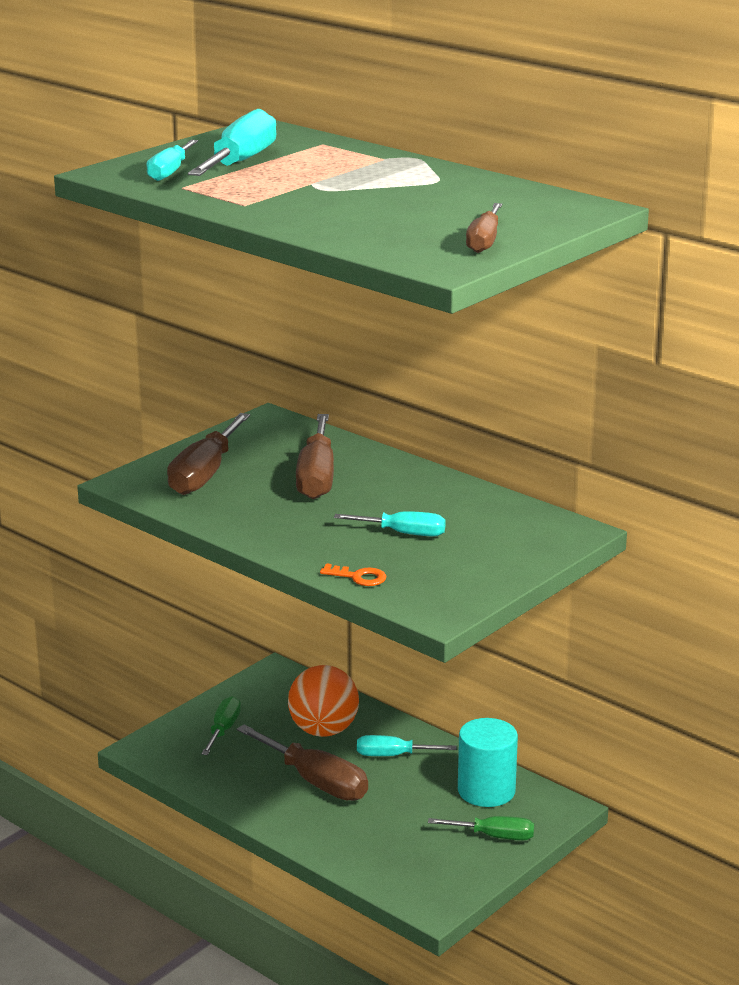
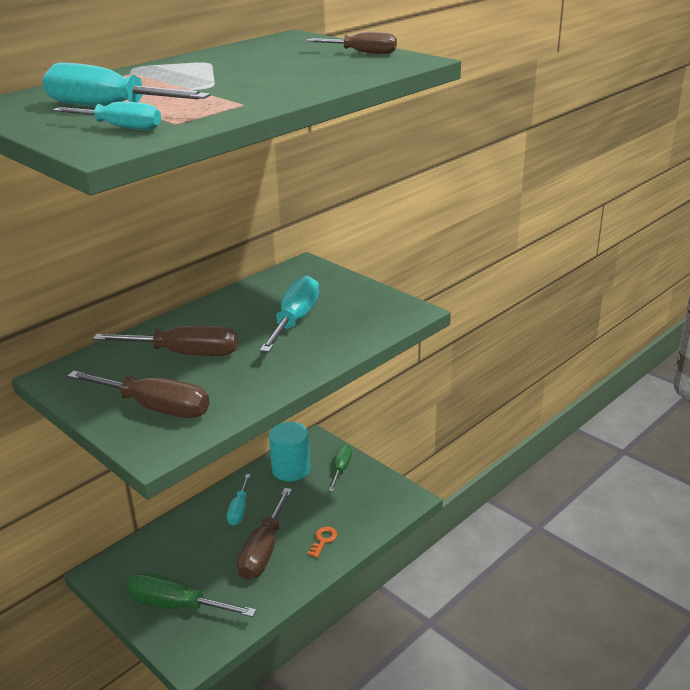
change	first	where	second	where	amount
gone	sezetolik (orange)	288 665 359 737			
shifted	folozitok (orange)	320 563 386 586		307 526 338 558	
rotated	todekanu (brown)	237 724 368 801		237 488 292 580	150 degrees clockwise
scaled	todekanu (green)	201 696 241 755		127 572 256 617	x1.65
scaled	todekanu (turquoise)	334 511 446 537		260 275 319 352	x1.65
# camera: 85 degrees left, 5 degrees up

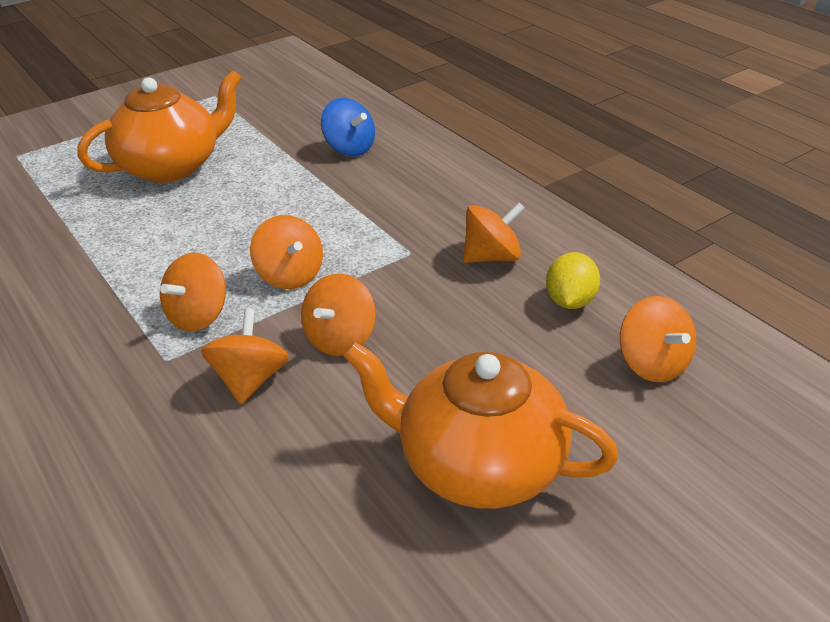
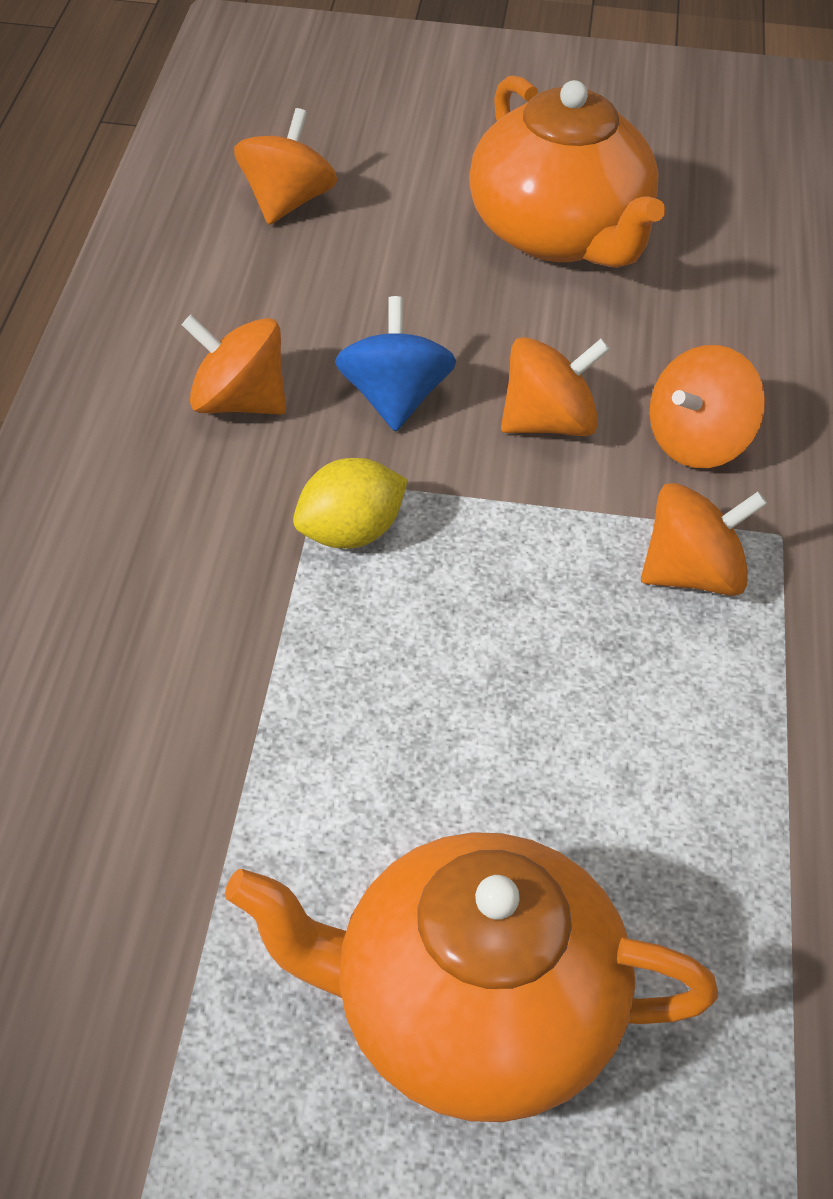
change	first	where	second	where	amount
gone	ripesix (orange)	250 215 323 289			
shifted	ripesix (blue)	321 98 375 156		335 296 456 432	
shifted	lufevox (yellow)	546 252 600 309		293 458 408 549	
# camera: 140 degrees left, 10 degrees up

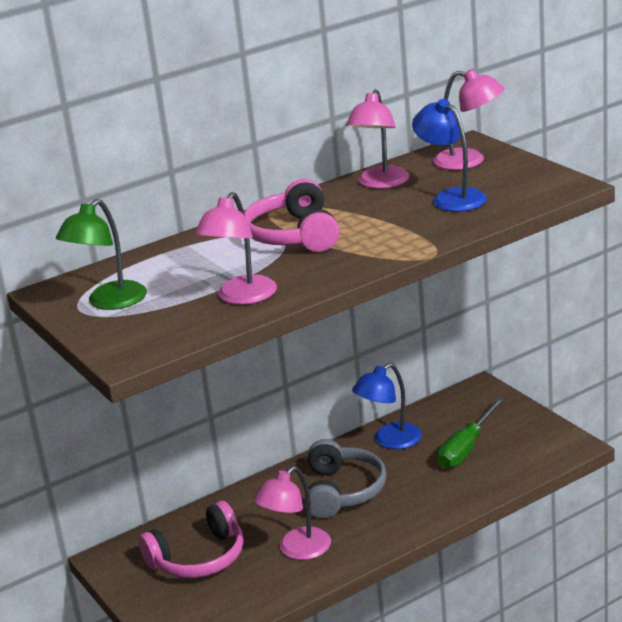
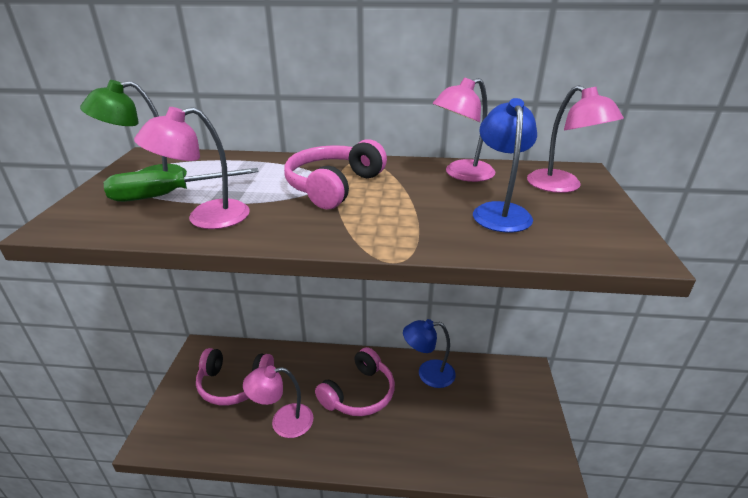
change	first	where	second	where	amount
shifted	todekanu (green)	438 397 505 469		104 168 259 202	
repainted	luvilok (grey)	305 439 387 518	luvilok (pink)	315 347 395 416	
# camera: 35 degrees right, 5 degrees up

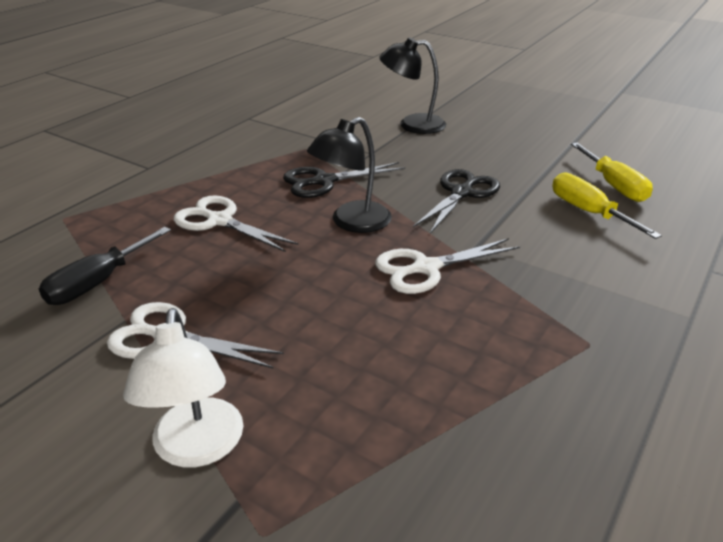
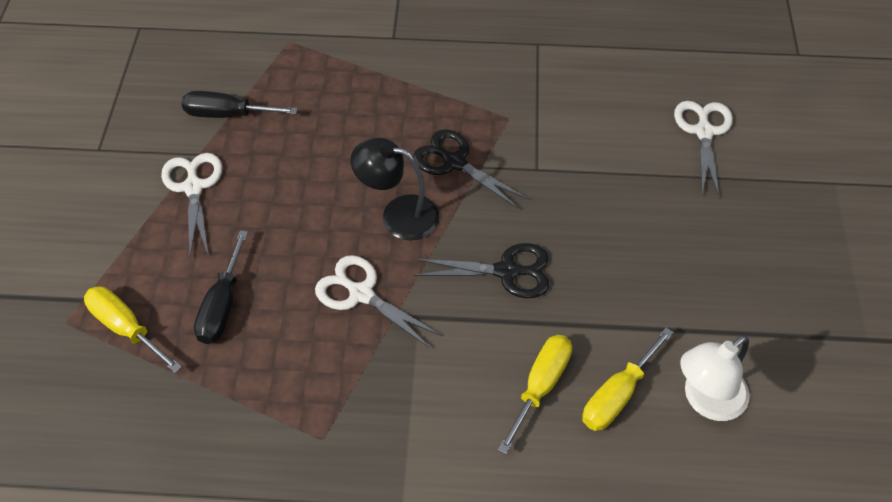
change	first	where	second	where	amount
gone	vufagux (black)	379 37 446 134			
new			todekanu (yellow)	84 286 182 373	
new			todekanu (black)	194 230 248 344	
shifted	vufagux (white)	123 308 244 467		680 335 750 421	
shifted	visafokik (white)	174 195 298 252		674 101 733 198	
# camera: 60 degrees right, 20 degrees up

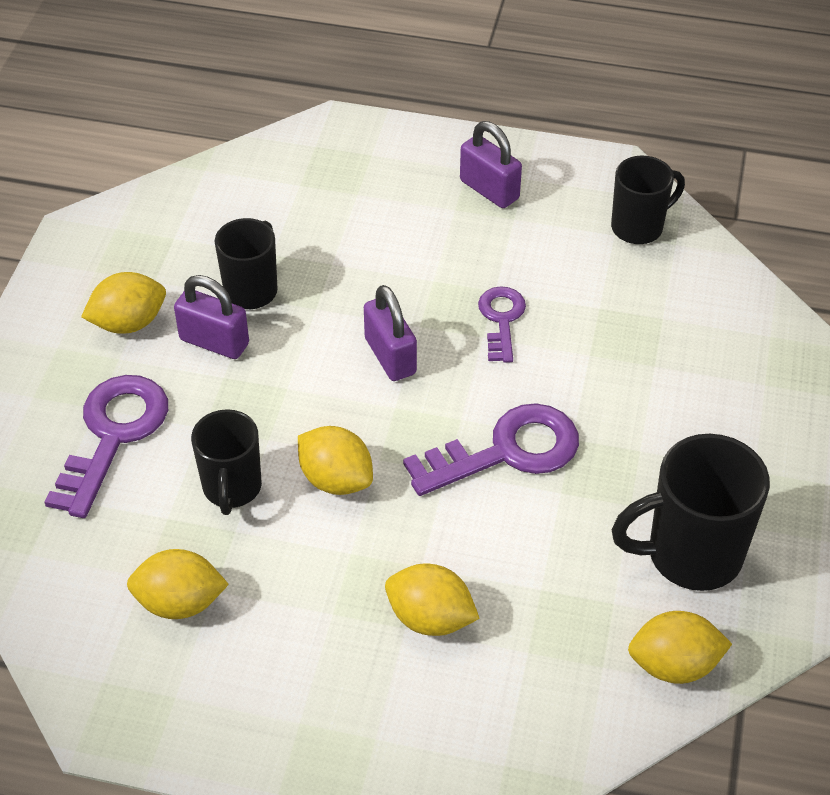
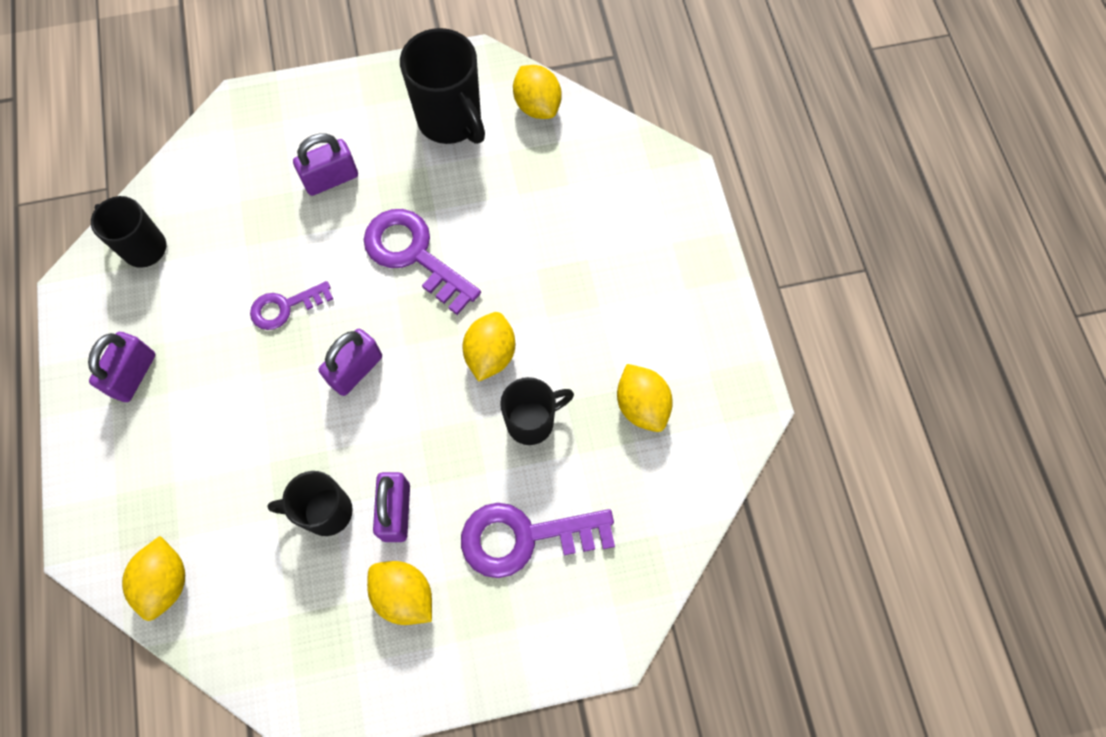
change	first	where	second	where	amount
new			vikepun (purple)	293 133 358 196	
shifted	lufevox (yellow)	385 564 480 636		122 536 185 621	
# camera: 115 degrees left, 20 degrees up

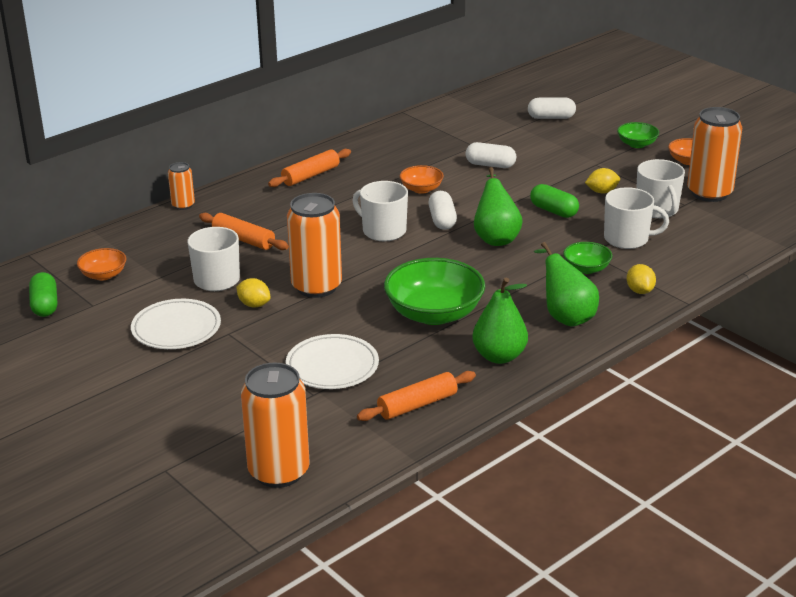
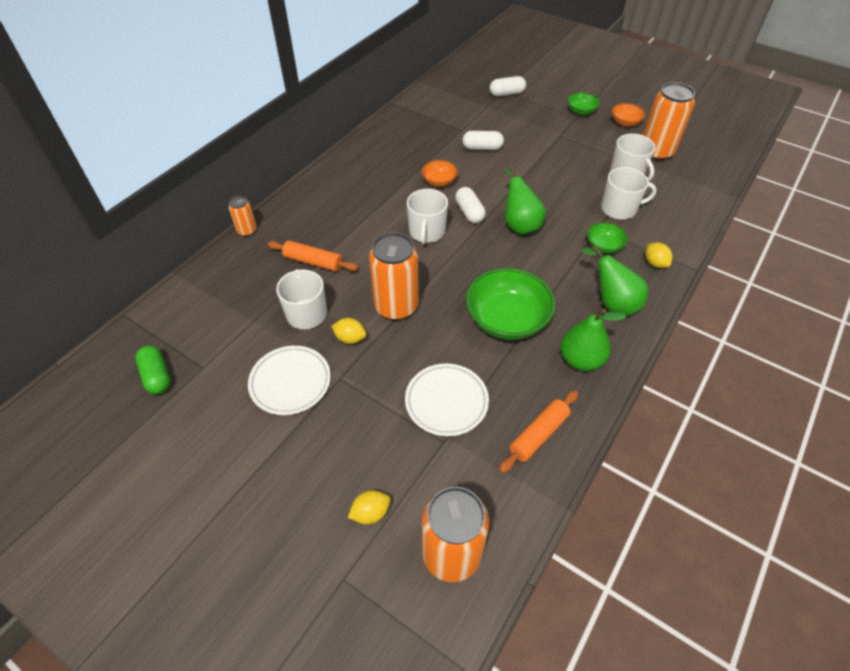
change	first	where	second	where	amount
gone	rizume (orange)	77 248 126 280			
gone	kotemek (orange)	268 149 351 187			
gone	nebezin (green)	530 184 579 218			
shifted	lufevox (yellow)	585 168 620 193		348 490 391 525	
rotated	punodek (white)	353 181 408 241		407 189 448 245	105 degrees counterclockwise
# camera: 15 degrees left, 20 degrees up

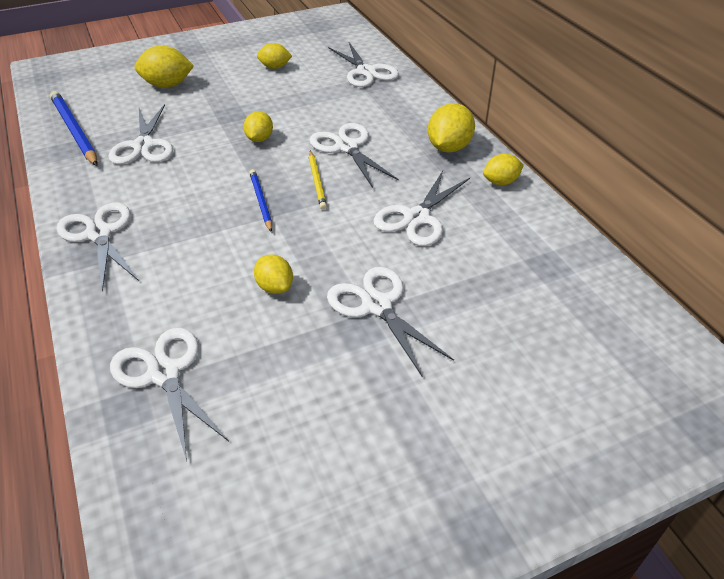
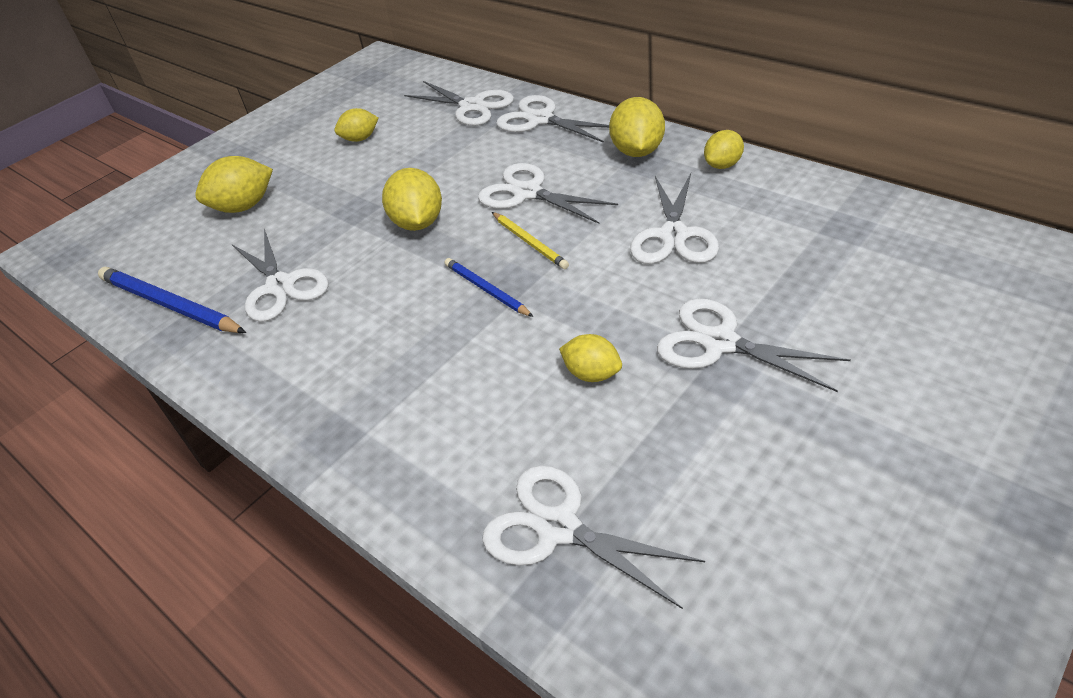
change	first	where	second	where	amount
shifted	visafokik (white)	57 202 139 292		496 95 609 143	
scaled	lufevox (yellow)	244 111 273 142		382 168 442 231	x1.57
# camera: 20 degrees left, 0 degrees up

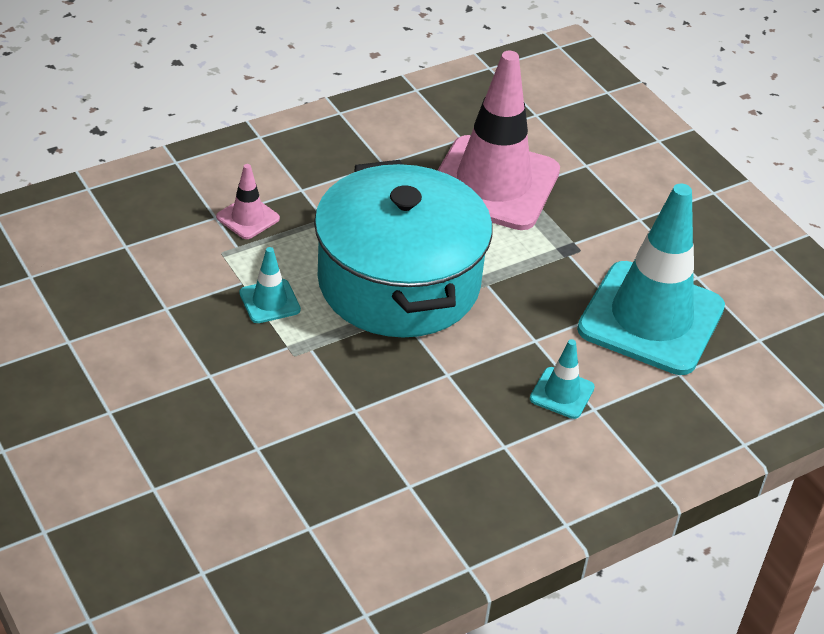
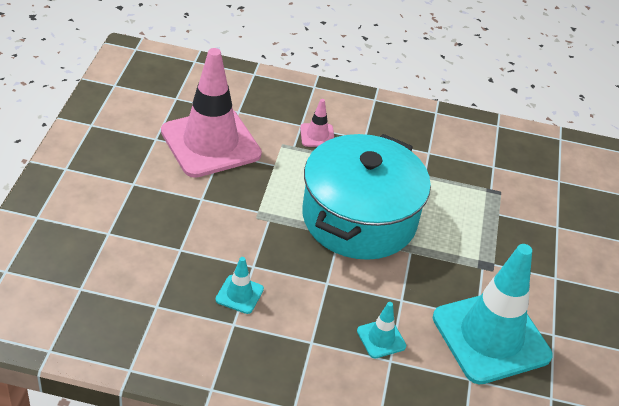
change	first	where	second	where	amount
shifted	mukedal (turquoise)	239 247 301 323		215 257 264 314	
shifted	mukedal (pink)	437 51 560 230		161 48 262 178	
# camera: 40 degrees right, 0 degrees up

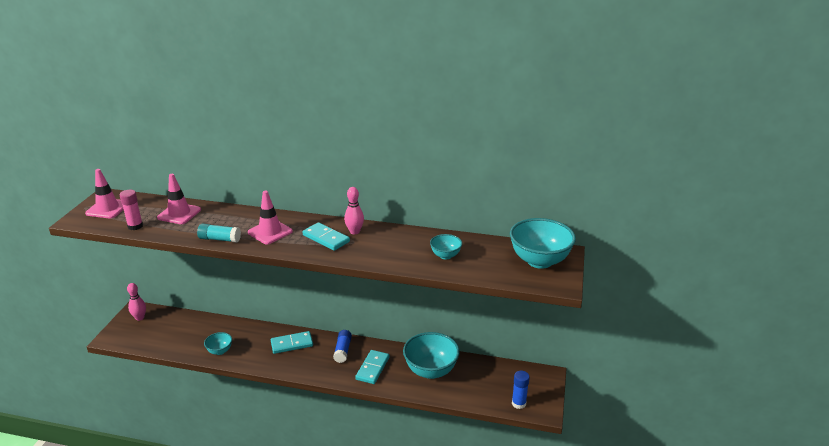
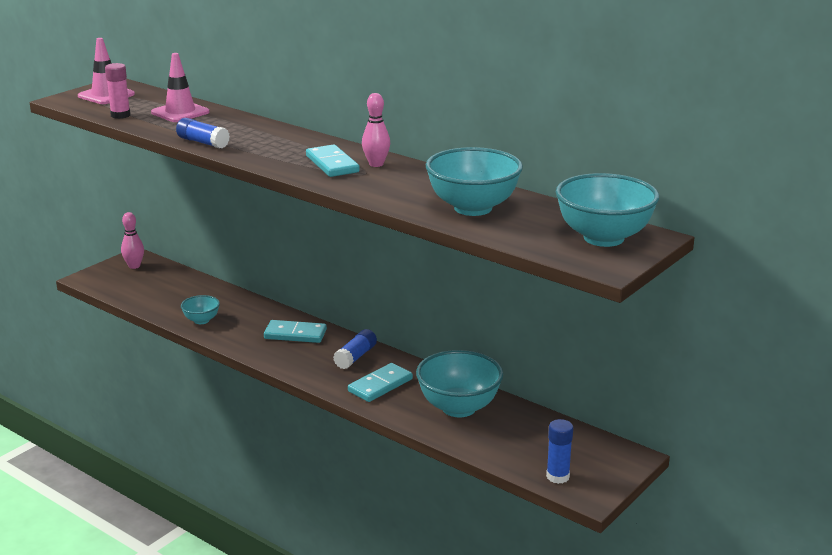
change	first	where	second	where	amount
gone	mukedal (pink)	248 191 293 244			
repainted	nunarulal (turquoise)	197 224 241 243	nunarulal (blue)	176 118 230 148	
scaled	rizume (turquoise)	430 234 462 260		426 147 523 216	x1.97
# camera: 25 degrees right, 5 degrees down

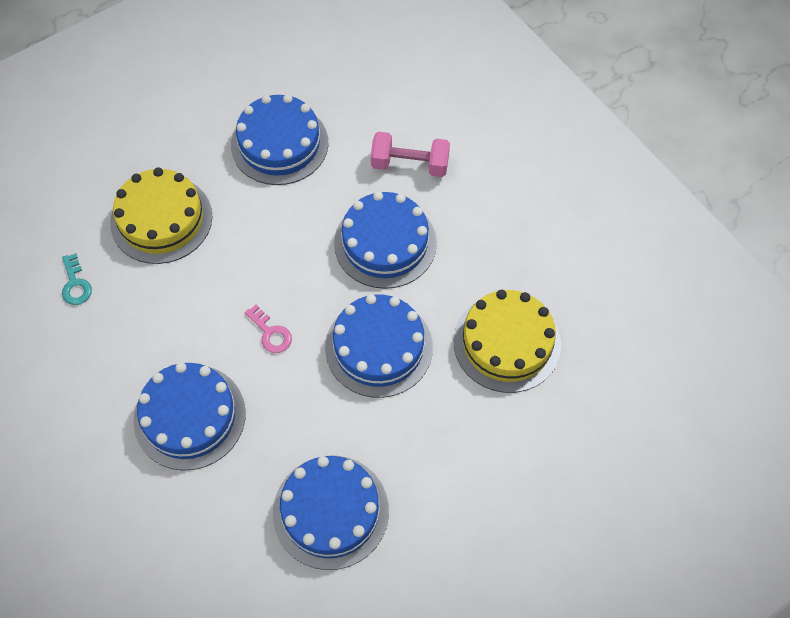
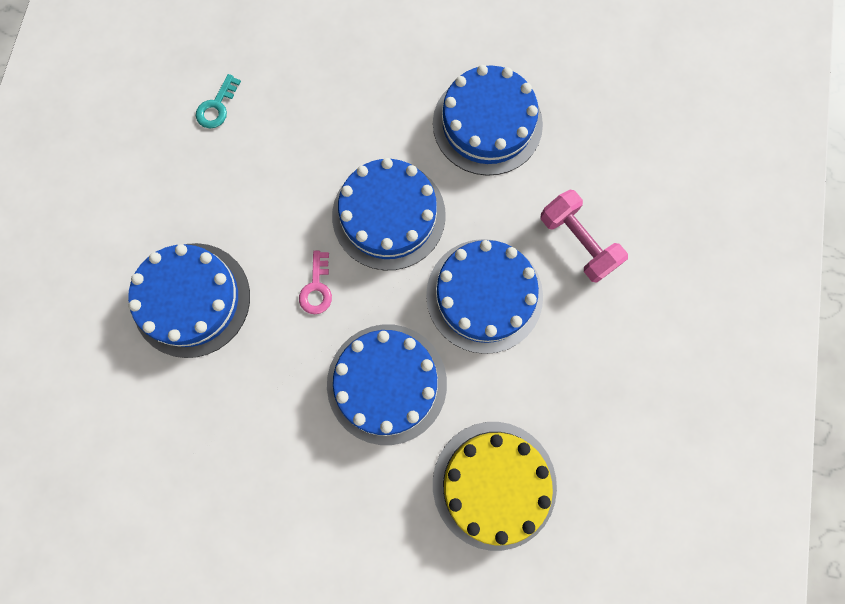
change	first	where	second	where	amount
gone	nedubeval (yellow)	110 167 212 264			
shifted	nedubeval (blue)	273 456 389 570		332 158 446 270	
# camera: 45 degrees right, 15 degrees up

